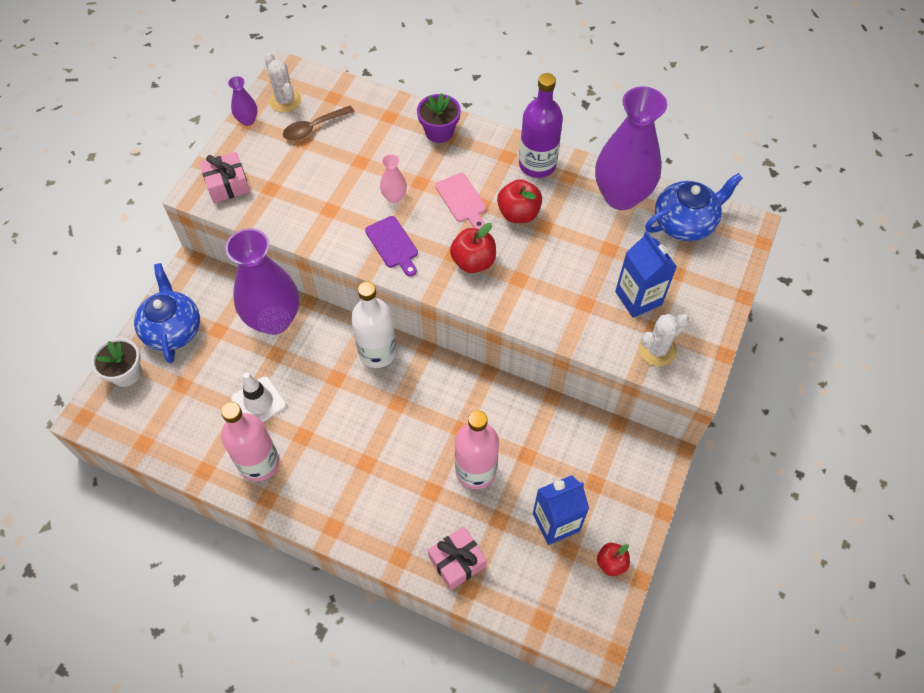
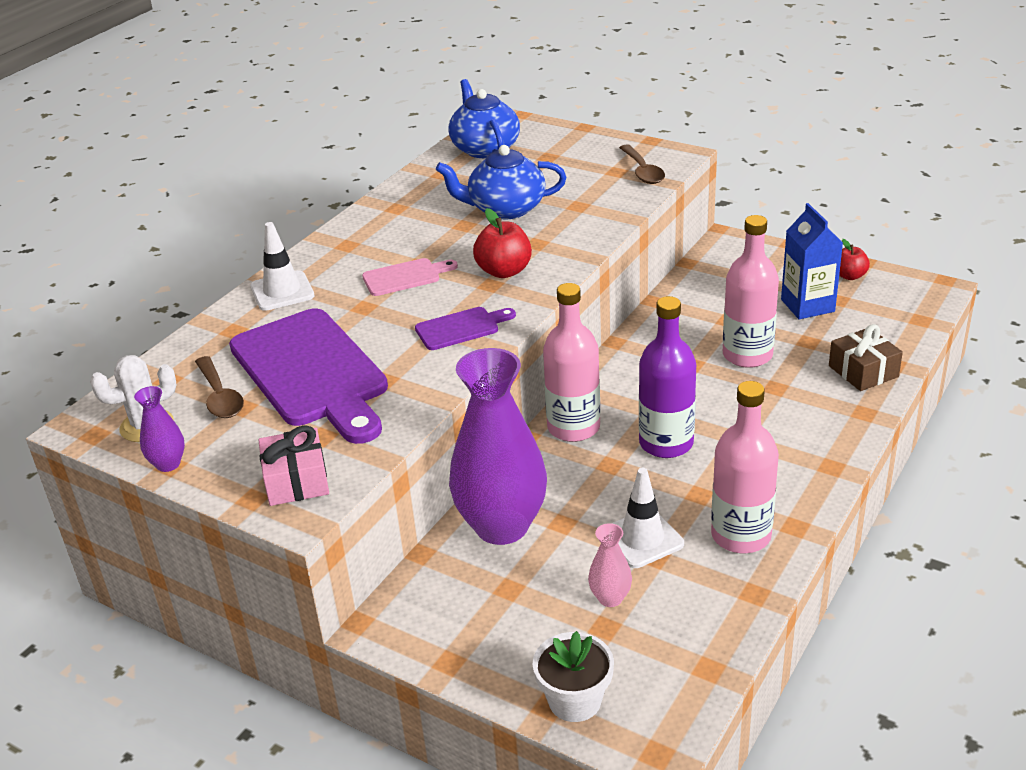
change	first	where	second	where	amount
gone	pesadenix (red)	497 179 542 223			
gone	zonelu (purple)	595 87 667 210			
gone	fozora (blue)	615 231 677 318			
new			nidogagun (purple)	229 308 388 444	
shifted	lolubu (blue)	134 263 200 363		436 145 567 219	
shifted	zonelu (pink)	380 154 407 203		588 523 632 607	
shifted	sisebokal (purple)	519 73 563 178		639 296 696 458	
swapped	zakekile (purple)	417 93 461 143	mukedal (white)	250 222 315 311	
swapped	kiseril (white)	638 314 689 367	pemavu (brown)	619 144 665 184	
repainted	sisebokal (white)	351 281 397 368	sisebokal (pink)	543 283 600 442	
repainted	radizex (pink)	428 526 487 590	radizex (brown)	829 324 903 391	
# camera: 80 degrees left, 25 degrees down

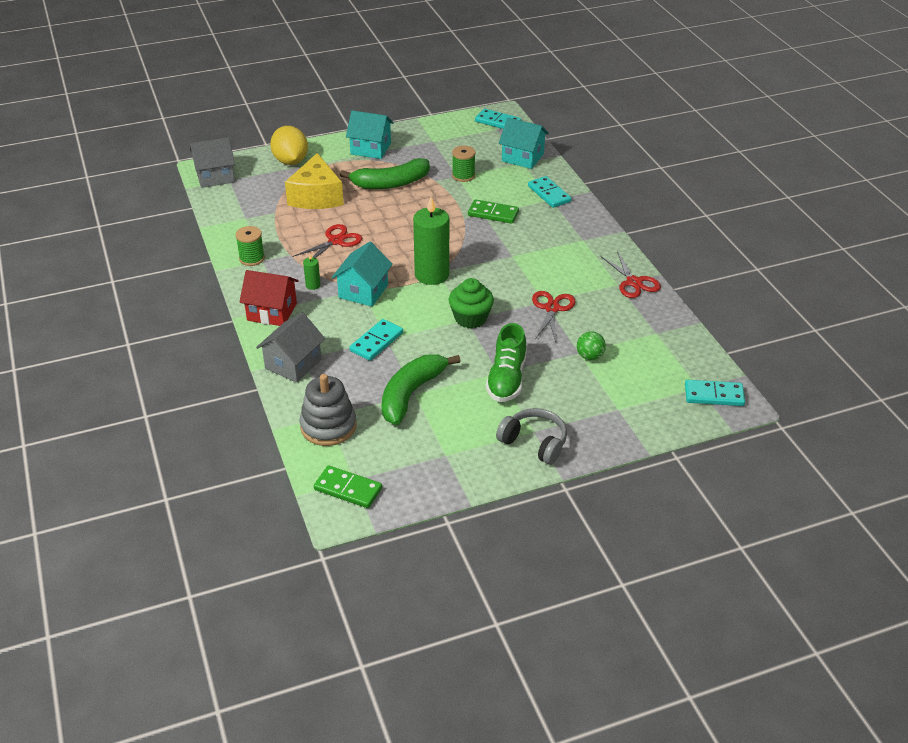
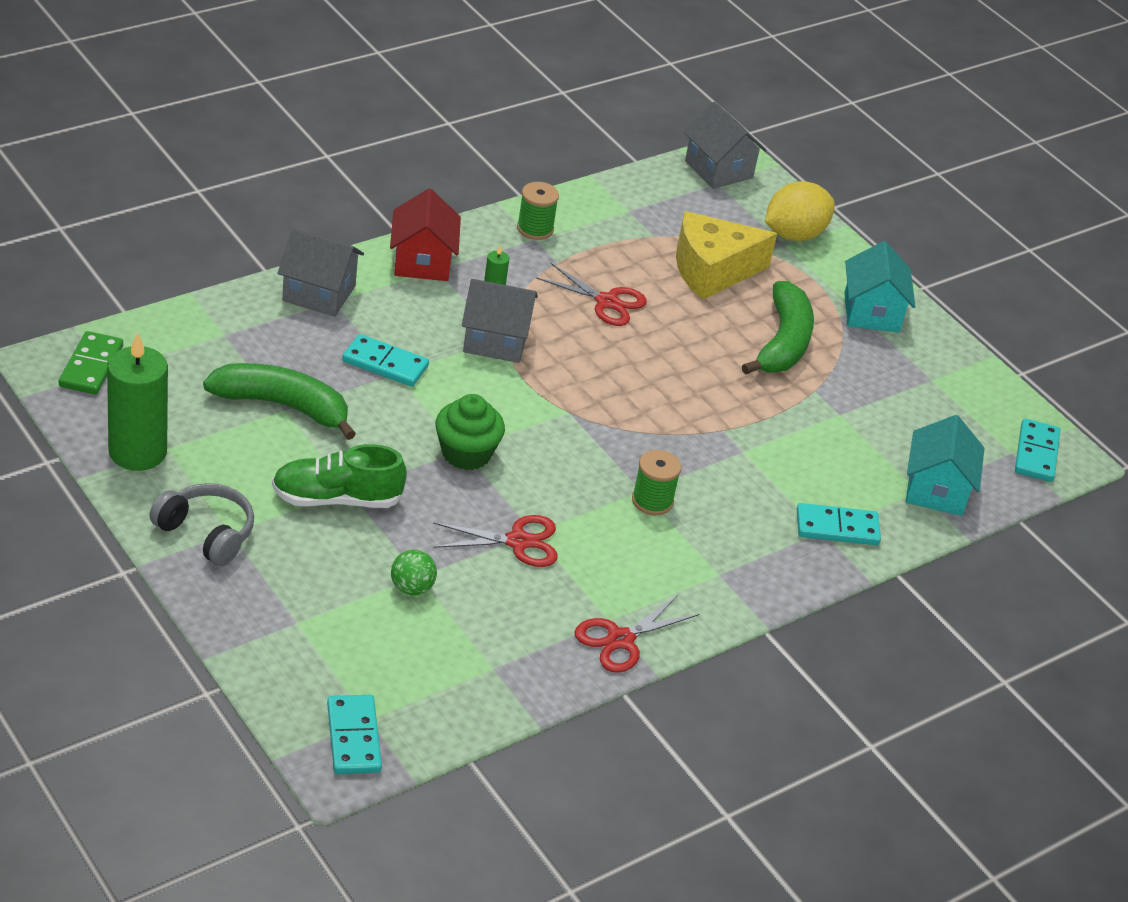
change	first	where	second	where	amount
gone	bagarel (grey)	299 374 357 446			
gone	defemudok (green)	468 199 519 224			
shifted	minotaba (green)	413 197 449 285		107 332 168 471	
shifted	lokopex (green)	452 146 476 182		632 450 682 515	
repainted	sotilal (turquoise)	332 241 393 307	sotilal (grey)	462 279 538 363	
rotated	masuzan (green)	340 158 430 189		742 281 814 374	135 degrees counterclockwise
rotated	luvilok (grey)	496 408 567 465		149 483 254 566	75 degrees counterclockwise
rotated	defemudok (turquoise)	528 176 572 208		797 503 881 545	45 degrees clockwise
# camera: 70 degrees right, 0 degrees up

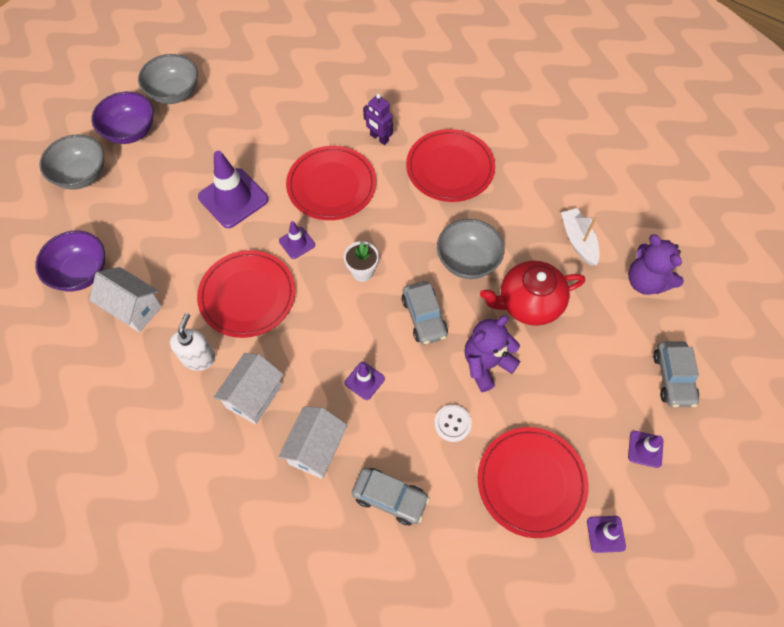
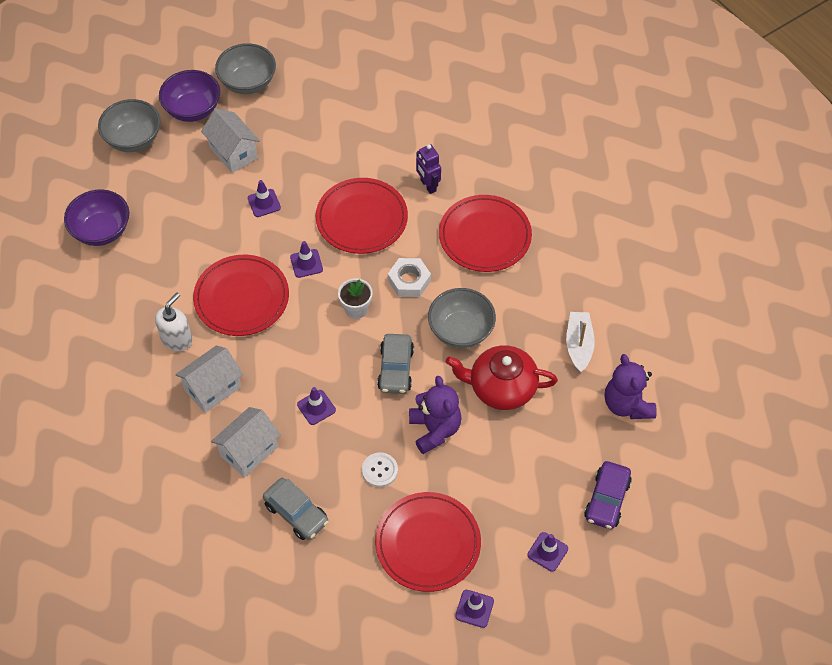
change	first	where	second	where	amount
new			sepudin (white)	388 258 431 297	
shifted	sotilal (white)	89 267 162 332		201 109 260 173	
repainted	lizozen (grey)	653 341 699 407	lizozen (purple)	584 461 632 529	
rotated	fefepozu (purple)	464 315 520 392		409 376 462 454	90 degrees clockwise
scaled	mukedal (purple)	198 151 268 228		248 180 281 217	x0.51
# camera: 20 degrees right, 5 degrees down

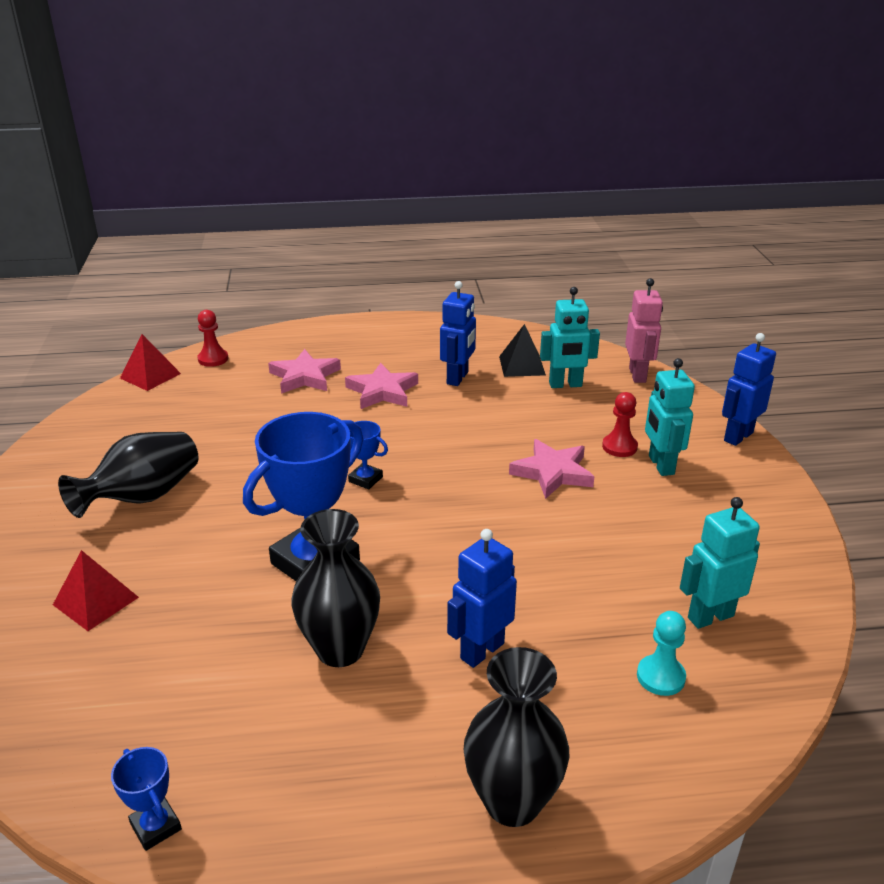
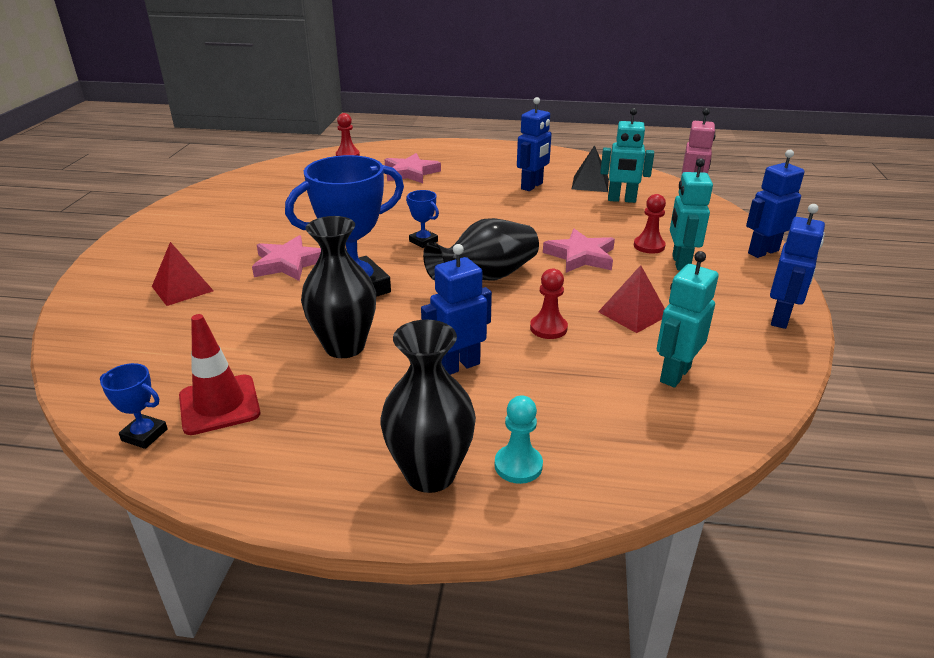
change	first	where	second	where	amount
new			mukedal (red)	179 314 261 435	
new			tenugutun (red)	530 268 568 339	
new			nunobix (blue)	770 204 825 329	
shifted	zonelu (black)	58 432 199 518		423 218 539 281	
shifted	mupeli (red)	120 334 181 391		598 265 665 333	
shifted	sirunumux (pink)	345 363 418 409		252 235 321 281	
shifted	tenugutun (turquoise)	637 611 686 696		495 395 543 484	
rotated	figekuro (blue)	111 747 182 851		100 363 168 449	45 degrees counterclockwise
rotated	nunobix (turquoise)	680 497 760 629		657 251 719 387	45 degrees counterclockwise
# camera: 15 degrees right, 0 degrees up

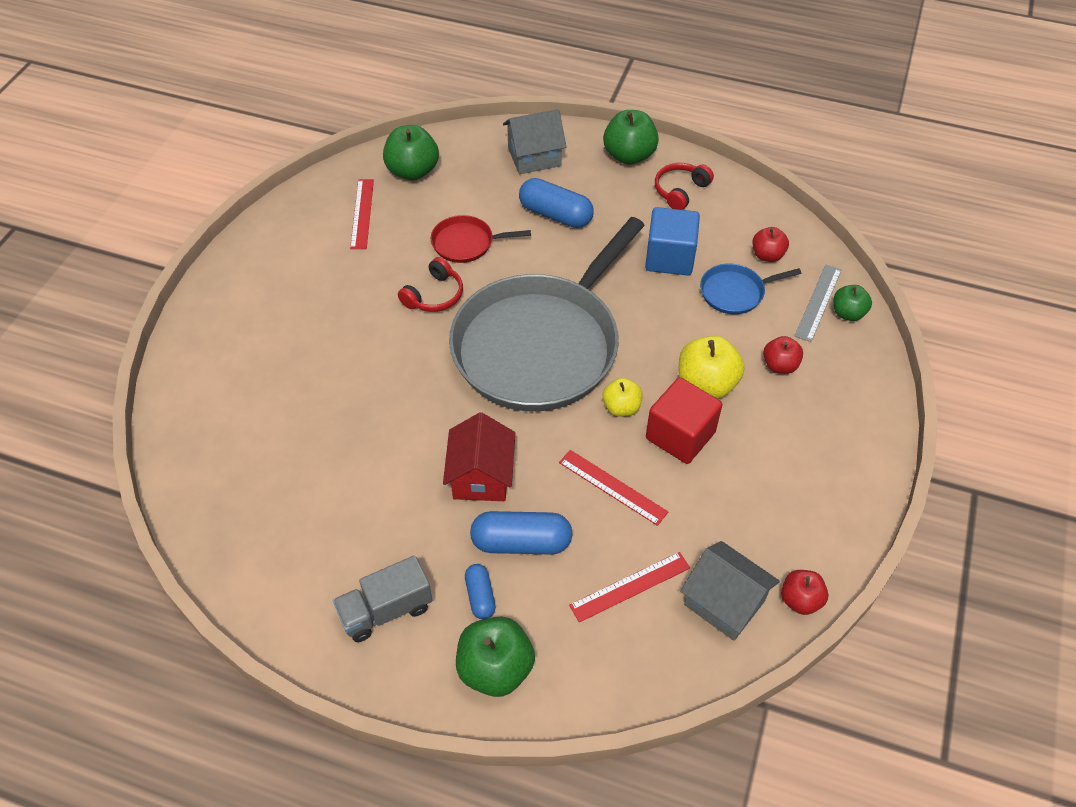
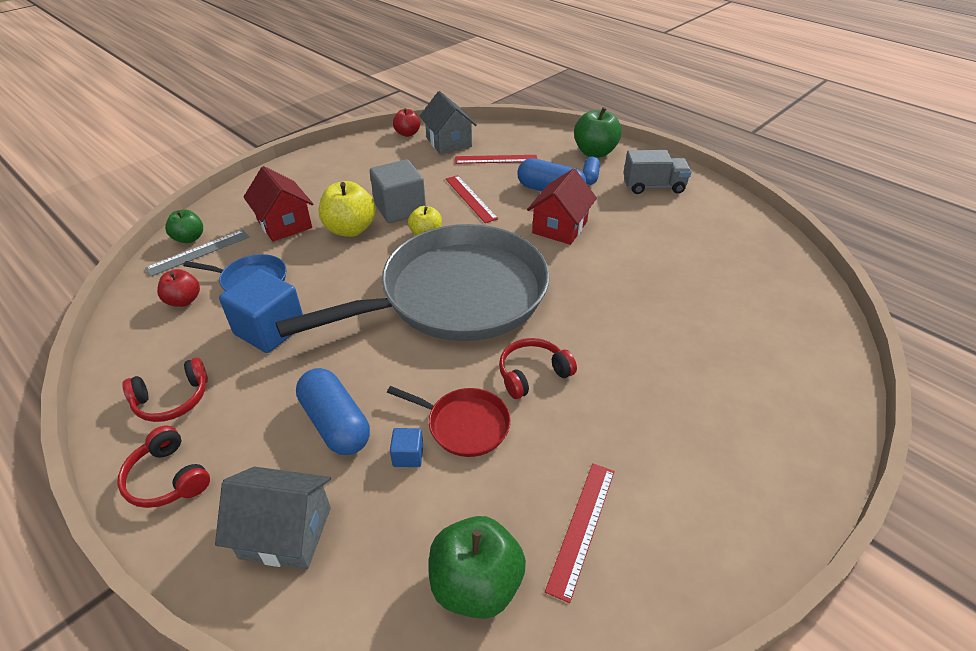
change	first	where	second	where	amount
new			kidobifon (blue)	390 428 423 467	
swapped	pesadenix (green)	603 110 659 165	luvilok (red)	117 425 210 508	
swapped	pesadenix (red)	763 336 803 374	sotilal (red)	243 166 313 242	
repainted	kidobifon (red)	646 377 722 464	kidobifon (grey)	370 159 426 223	
# camera: 155 degrees left, 10 degrees down

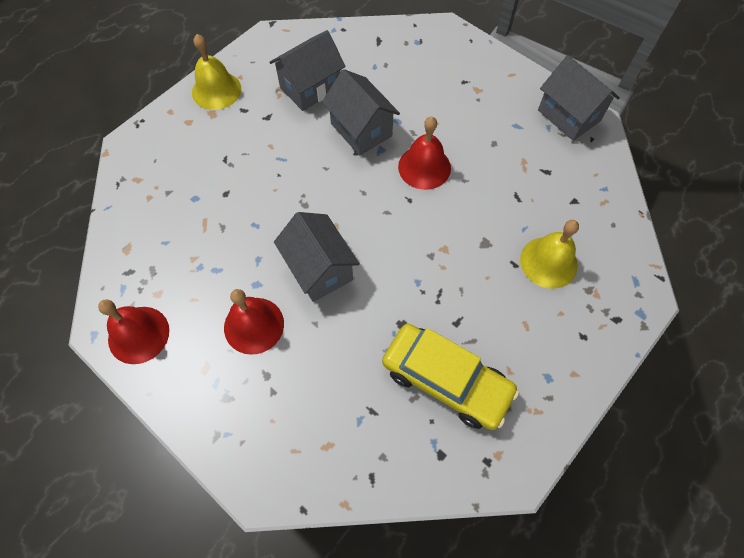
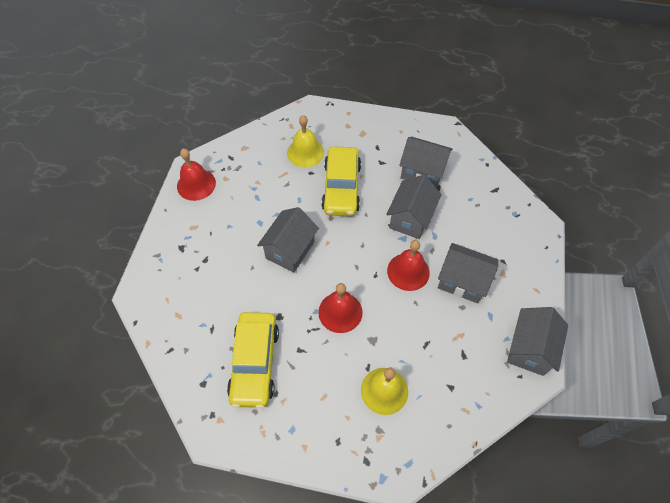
change	first	where	second	where	amount
new			lizozen (yellow)	321 146 361 216	
new			sotilal (grey)	438 243 498 303	
shifted	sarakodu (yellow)	192 34 241 110		287 115 324 168	
shifted	sarakodu (red)	224 289 284 355		318 283 363 333	
# camera: 60 degrees right, 5 degrees down

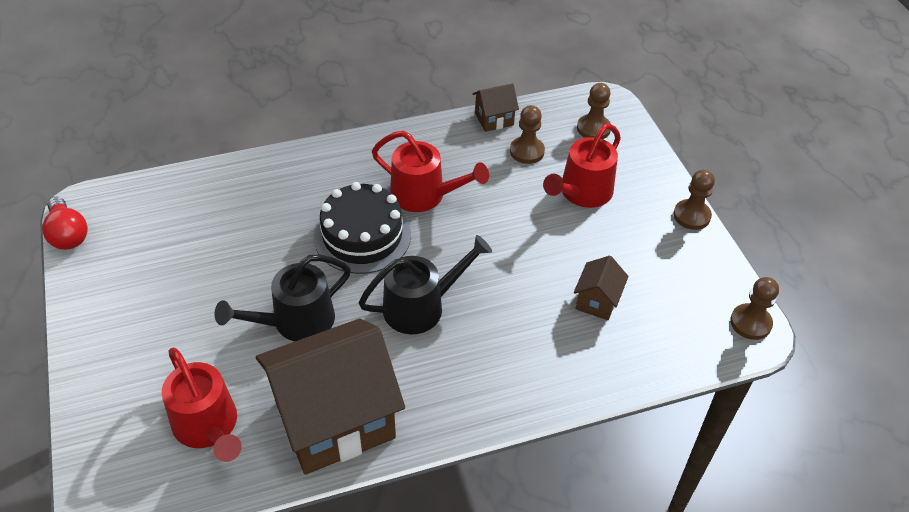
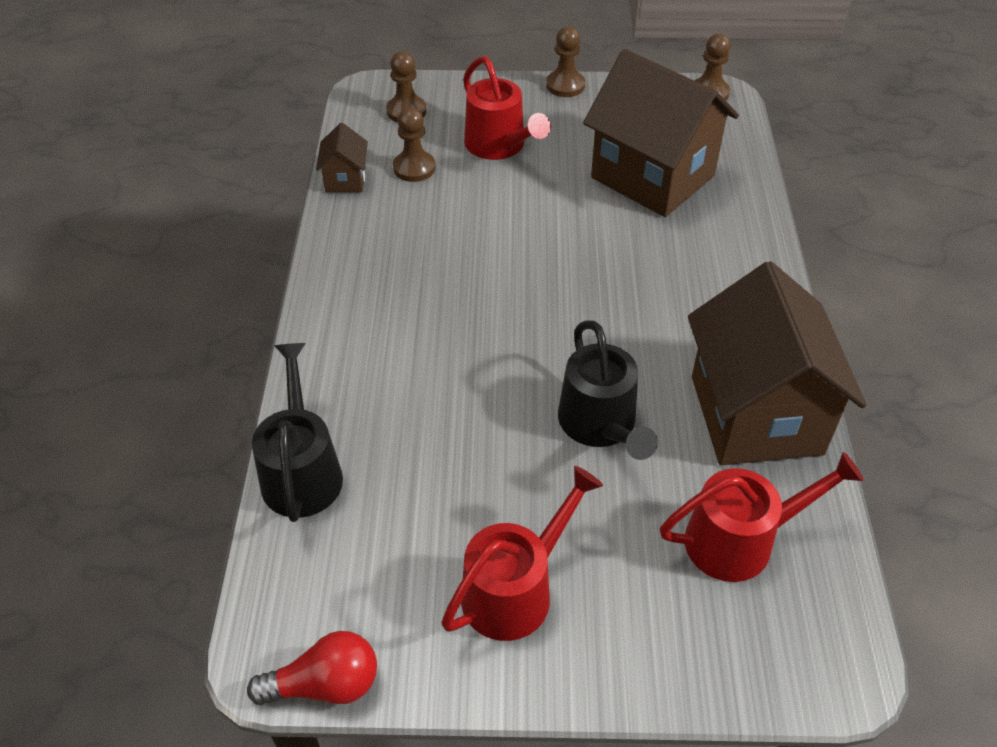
change	first	where	second	where	amount
gone	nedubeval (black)	314 182 411 274			
shifted	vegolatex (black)	358 235 492 334		252 343 343 522	
shifted	vegolatex (red)	372 131 489 212		441 466 603 641	
scaled	sotilal (brown)	574 256 629 320		583 49 739 217	x2.33
# camera: 70 degrees left, 0 degrees up

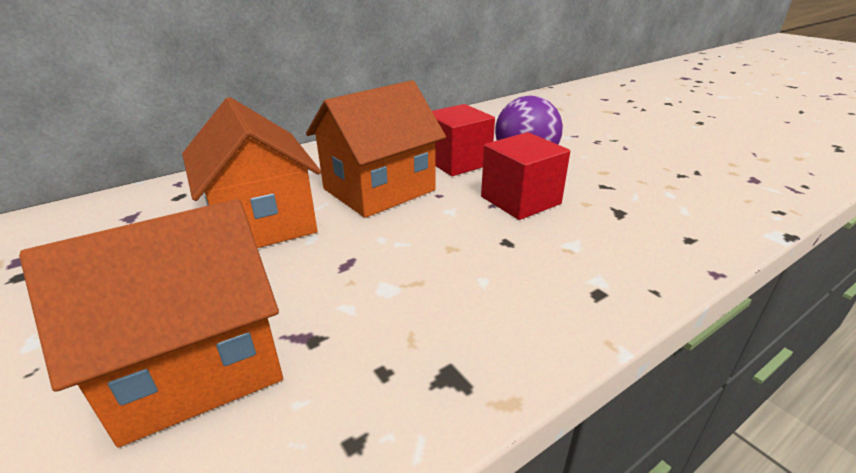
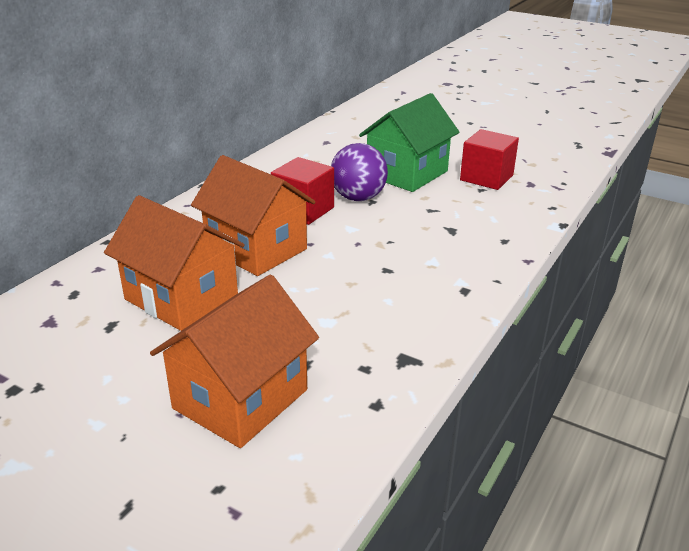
change	first	where	second	where	amount
new			sotilal (green)	359 93 459 192	
shifted	kidobifon (red)	481 132 570 220		460 129 519 190	
rotated	sotilal (orange)	306 80 446 218		191 155 315 276	75 degrees counterclockwise
# camera: 25 degrees left, 0 degrees up

